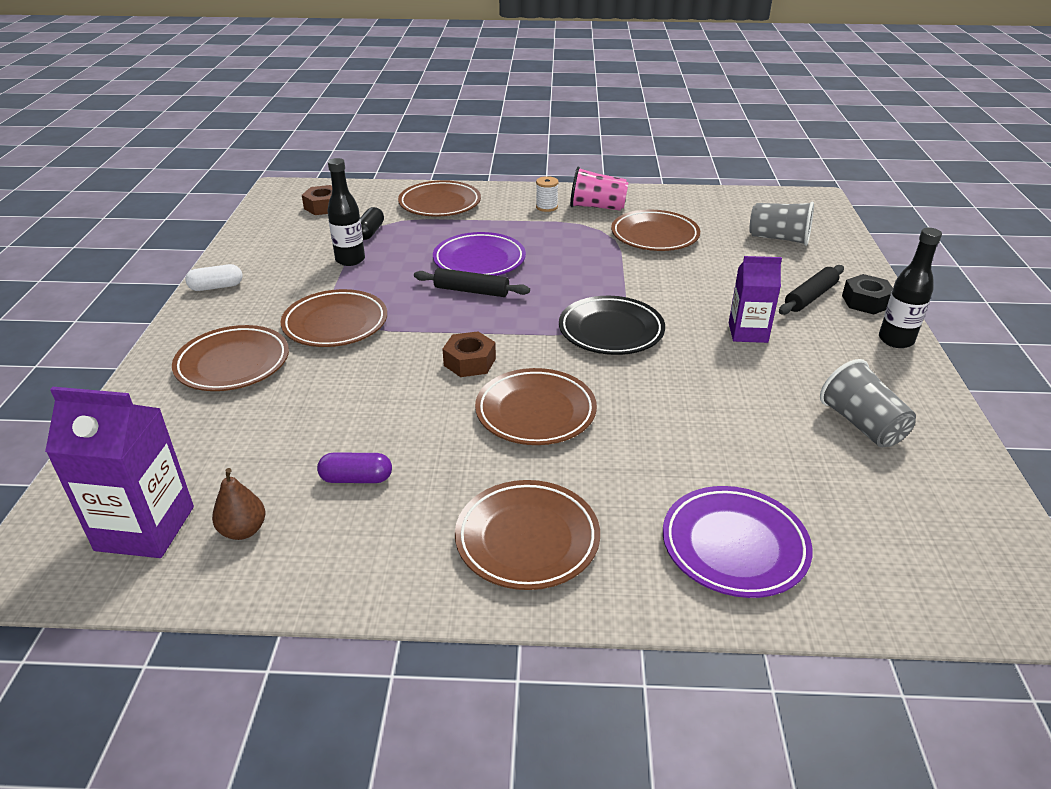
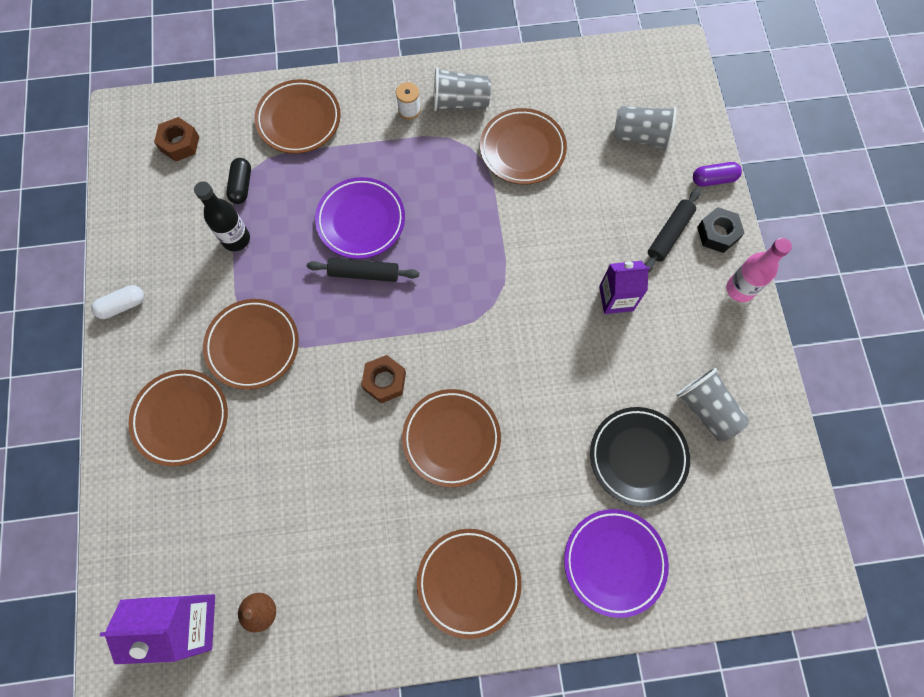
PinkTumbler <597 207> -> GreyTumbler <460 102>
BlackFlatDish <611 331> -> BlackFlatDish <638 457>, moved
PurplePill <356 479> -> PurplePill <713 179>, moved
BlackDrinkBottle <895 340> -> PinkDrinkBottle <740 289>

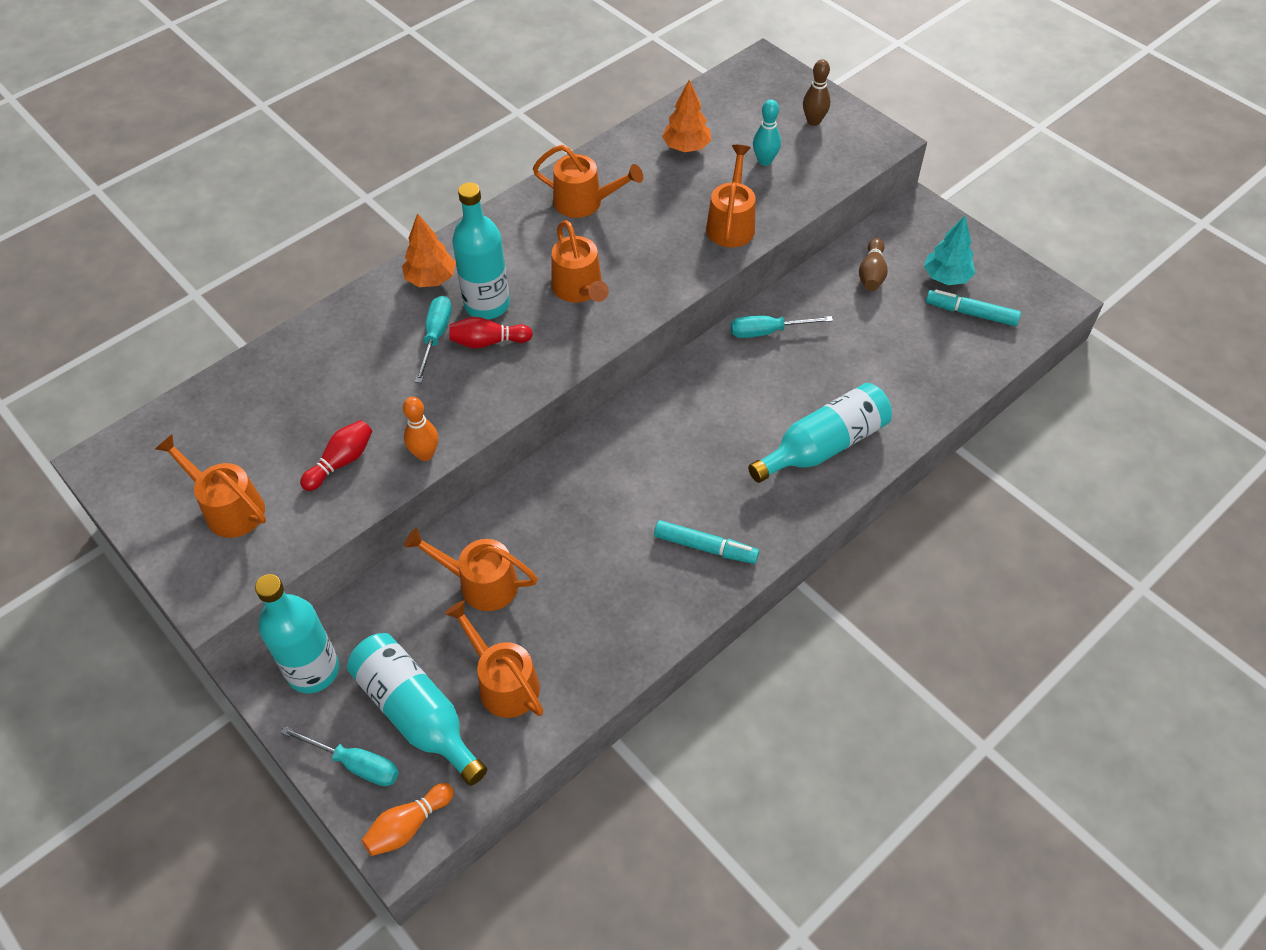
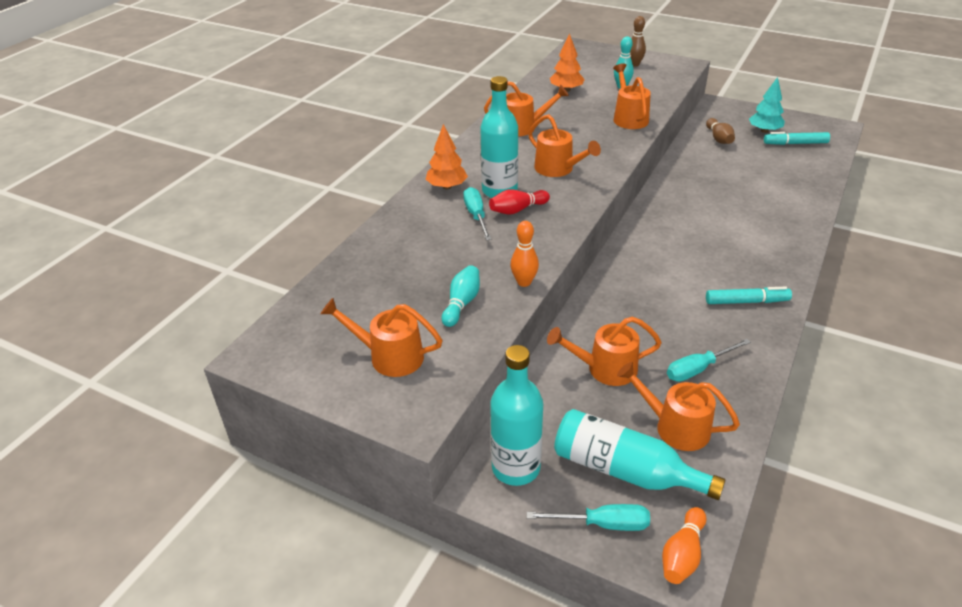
RedTenpin <341 462> -> AquaTenpin <461 303>
AquaHandScrewdriver <768 332> -> AquaHandScrewdriver <698 369>, moved
AquaDrinkBottle <823 446> -> none

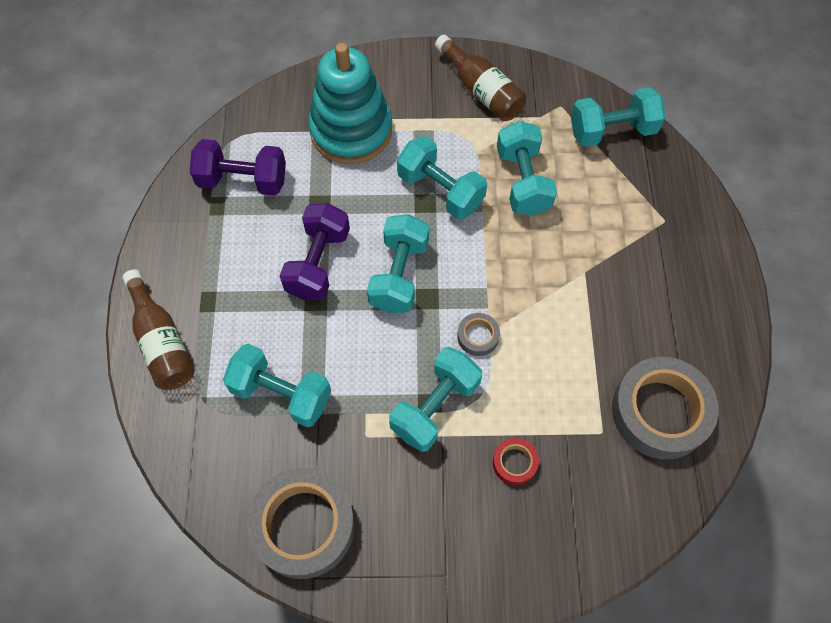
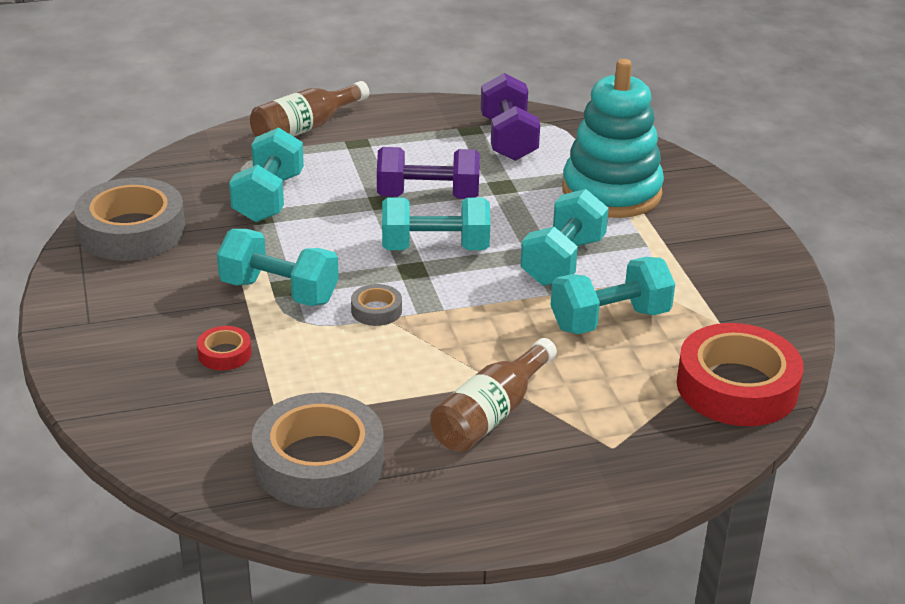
RussetDrinkBottle <481 90> -> RussetDrinkBottle <491 414>, moved
AquaFreeWeight <612 131> -> RedStickyTape <737 387>

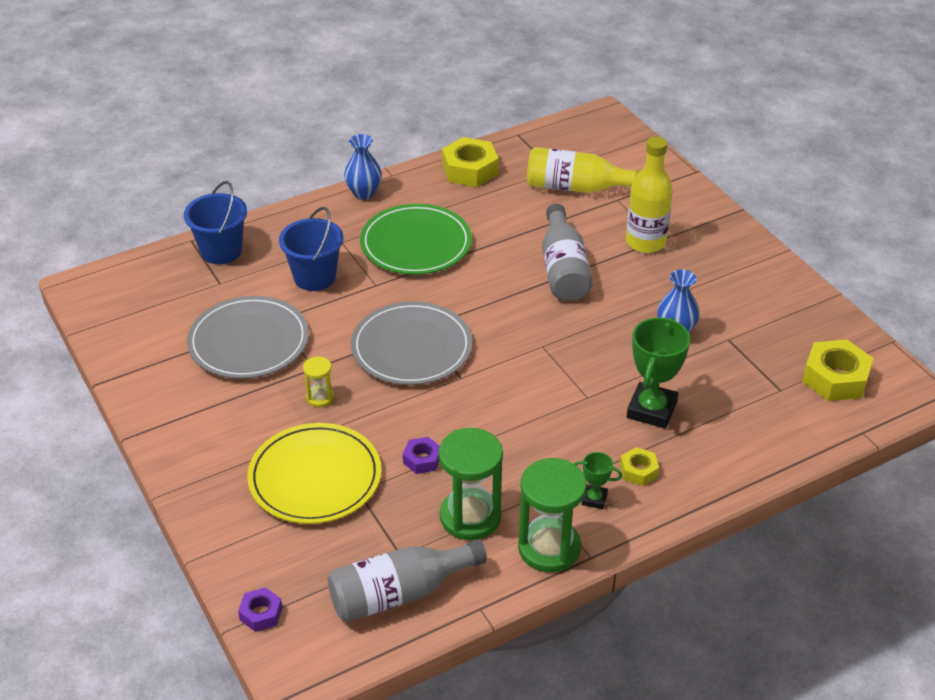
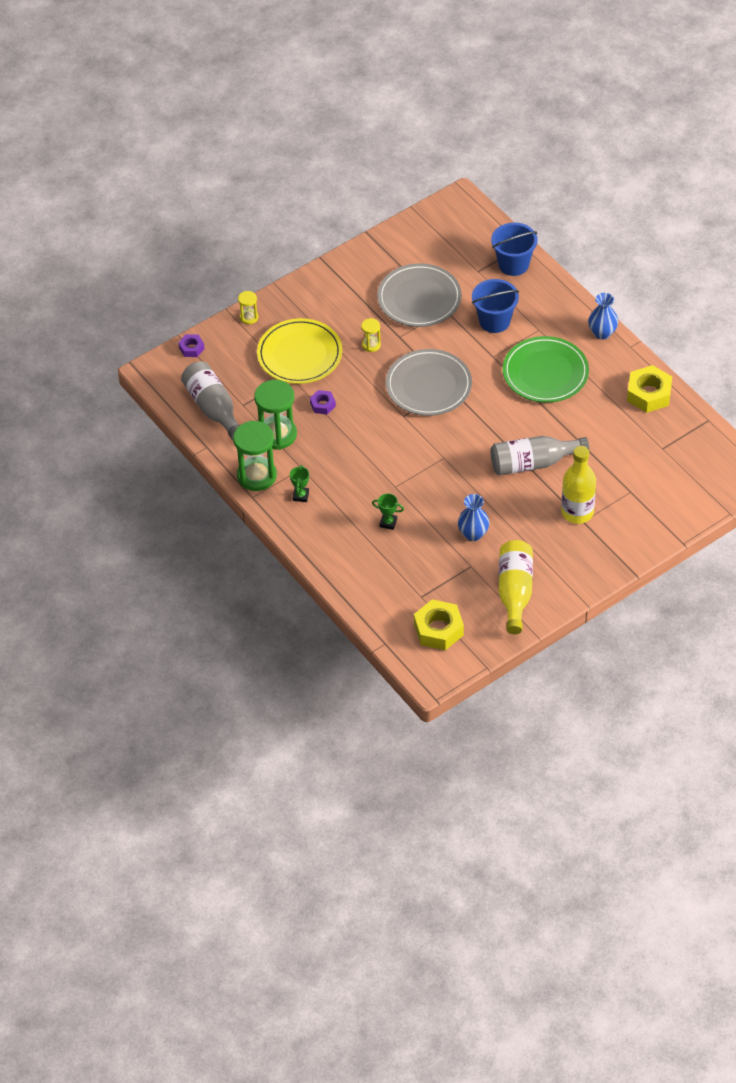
none -> GoldenSandTimer <249 317>
GreenAwardCup <651 410> -> GreenAwardCup <388 523>, x0.51
GoldenDrinkBottle <577 187> -> GoldenDrinkBottle <515 592>, moved
GoldenHexagonNut <638 471> -> none

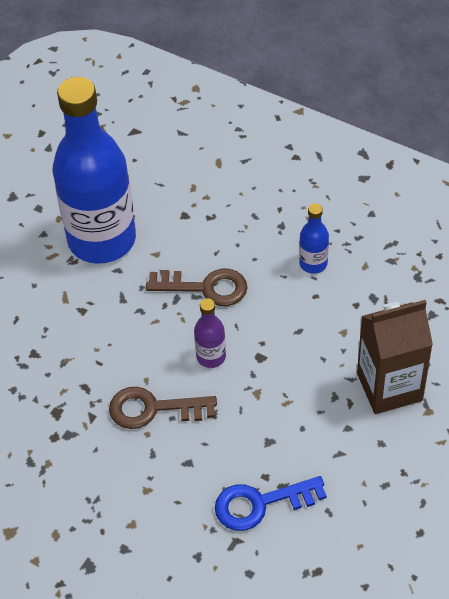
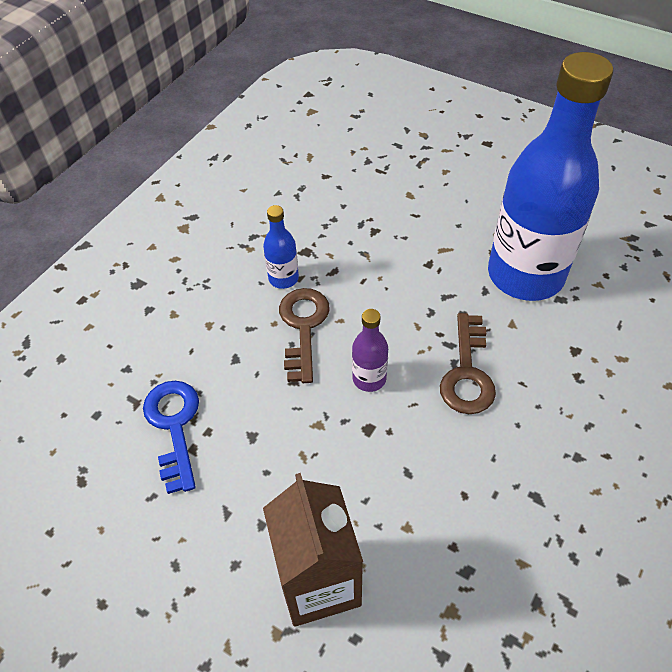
RoyalBlueDrinkBottle <313 263> -> RoyalBlueDrinkBottle <283 278>, moved

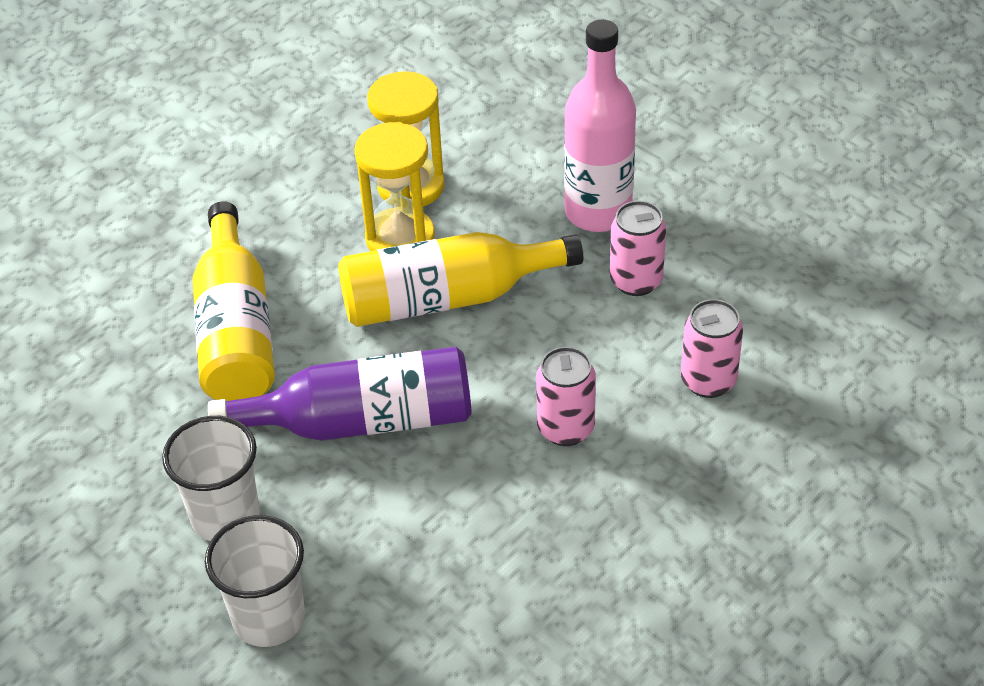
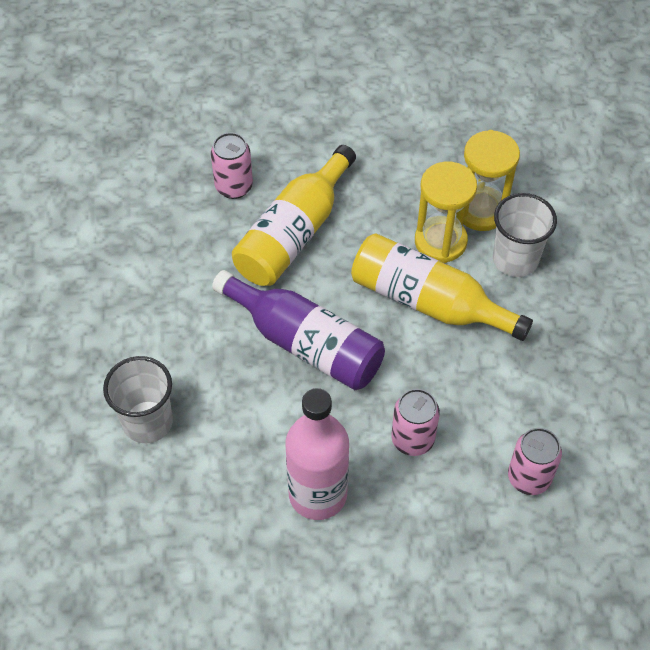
PinkCan <636 281> -> PinkCan <234 187>, moved
PinkDrinkBottle <598 212> -> PinkDrinkBottle <317 494>, moved
WhiteTumbler <225 516> -> WhiteTumbler <515 259>, moved

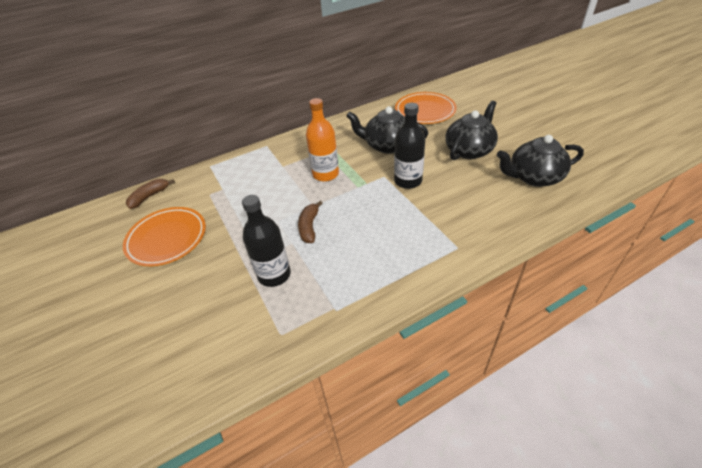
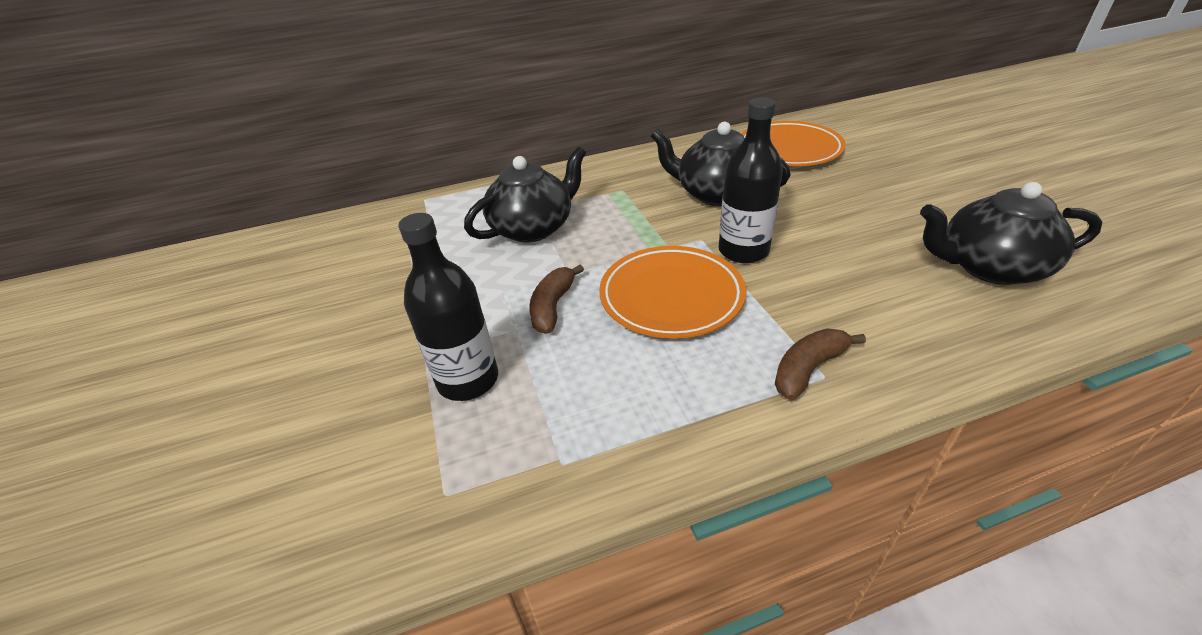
BlackChinaTeapot <469 150> -> BlackChinaTeapot <533 228>, moved
OrangeColouredFlatDish <167 239> -> OrangeColouredFlatDish <671 296>, moved
RussetBanana <150 196> -> RussetBanana <808 369>, moved
OrangeColouredDrinkBottle <325 174> -> none

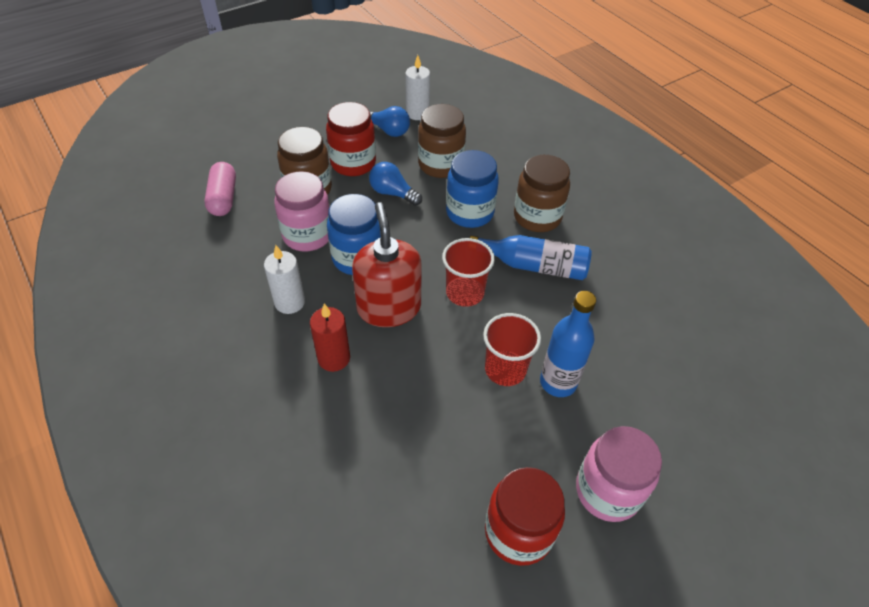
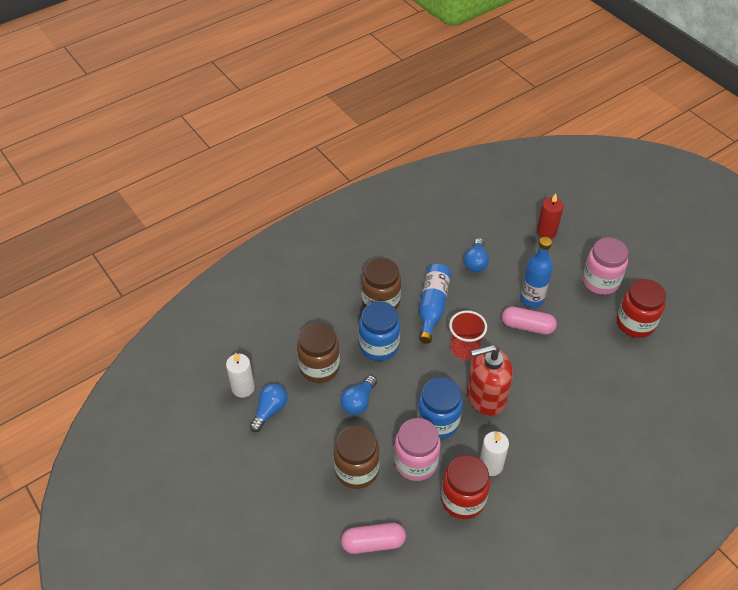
RedJamJar <353 163> -> RedJamJar <463 499>, moved
none -> RoyalBlueLightbulb <476 262>
RedTumbler <505 369> -> PinkPill <527 326>
RedCandle <334 358> -> RedCandle <546 232>, moved

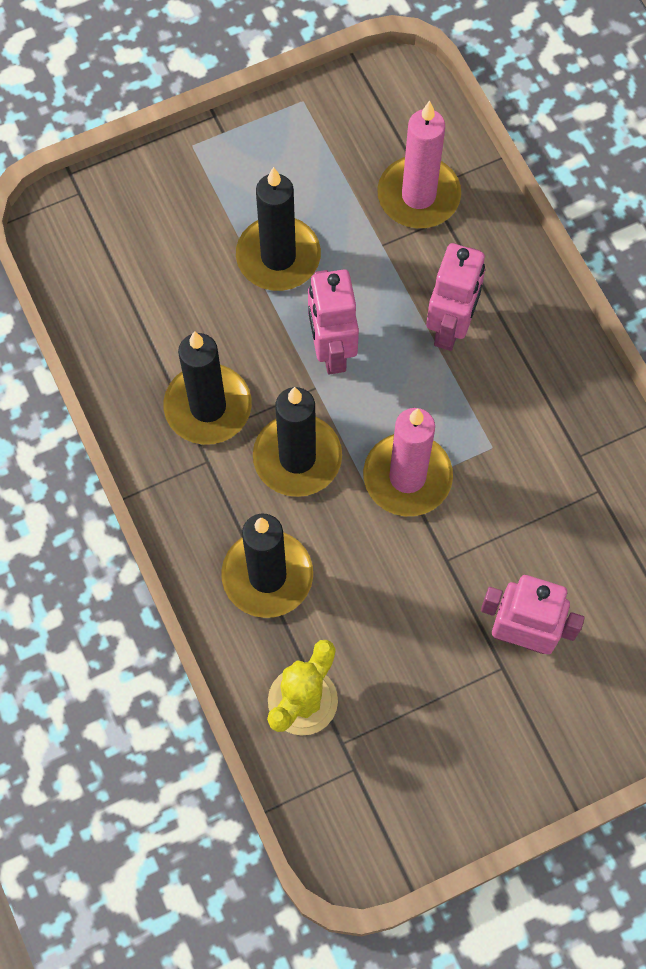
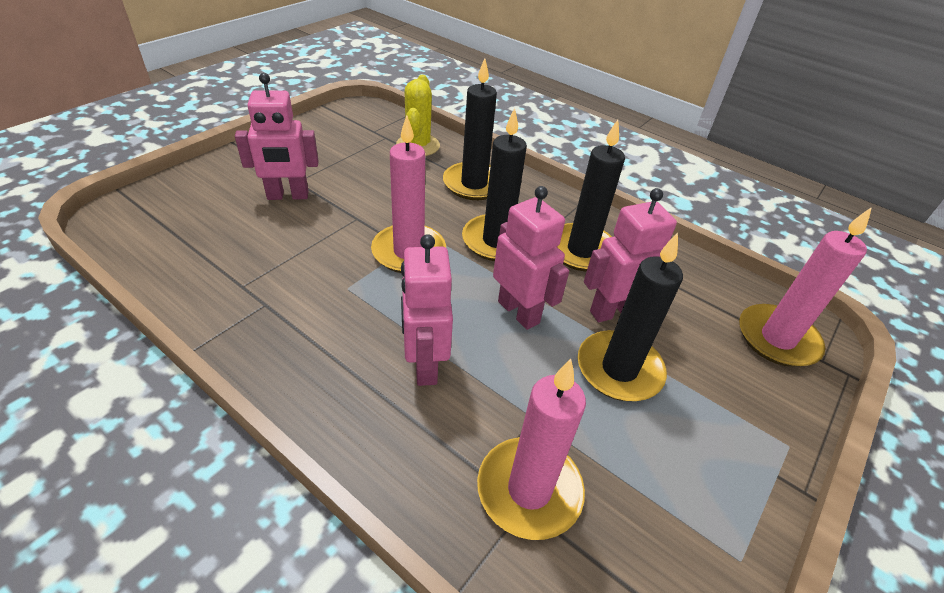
none -> PinkRobotFigure <612 311>
none -> PinkCandle <777 339>

